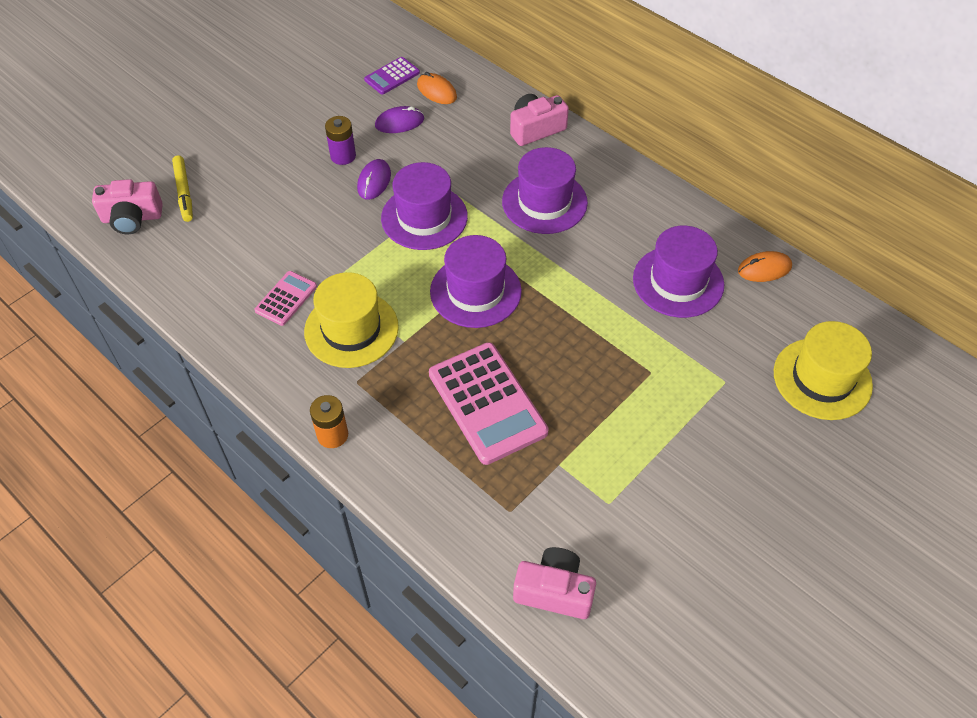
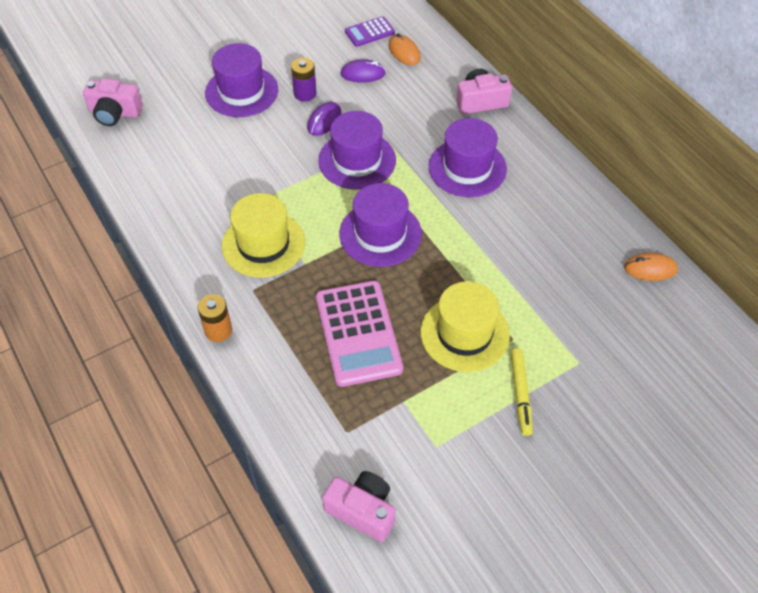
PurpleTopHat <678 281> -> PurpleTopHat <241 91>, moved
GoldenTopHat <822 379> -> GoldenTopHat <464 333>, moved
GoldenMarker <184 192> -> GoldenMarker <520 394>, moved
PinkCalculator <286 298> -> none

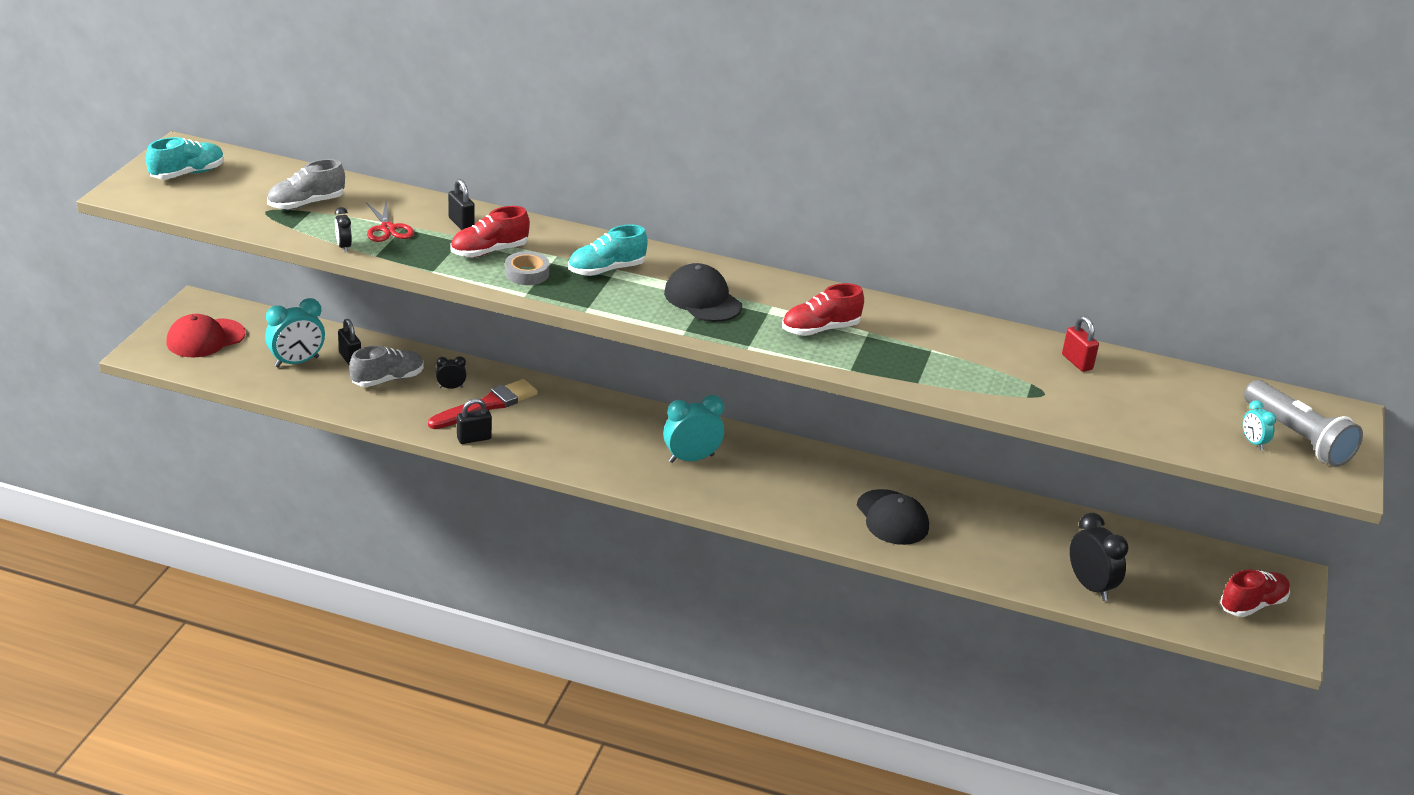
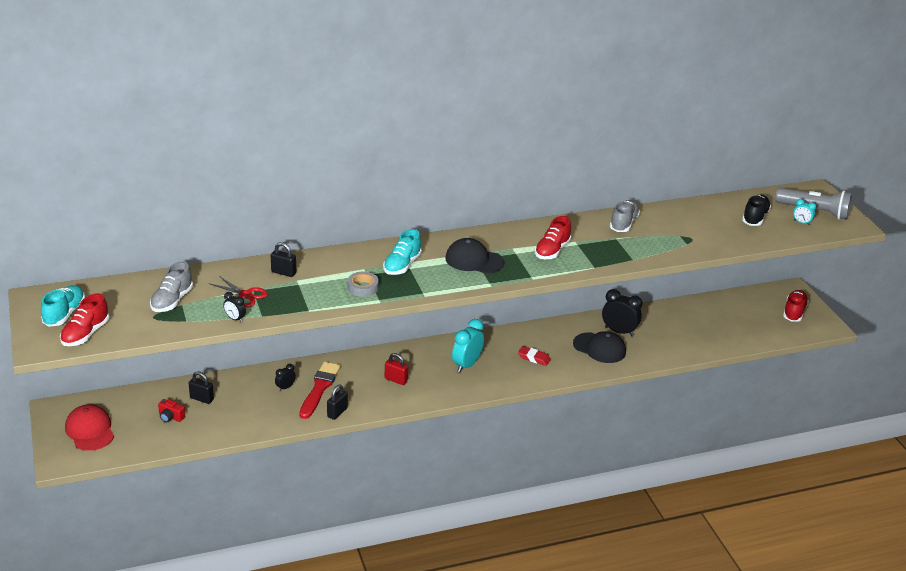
RedSneaker <489 251> -> RedSneaker <85 334>, moved
RedBaseballCap <205 338> -> RedBaseballCap <90 430>, 135 degrees clockwise
AquaAlarmClock <297 362> -> RedPhotoCamera <171 417>
RedPadlock <1077 362> -> RedPadlock <396 380>, moved
none -> RedPencilEraser <534 358>
BlackAlarmClock <1090 586> -> BlackAlarmClock <619 331>, moved
GreySneaker <387 379> -> GreySneaker <623 224>, moved
none -> BlackSneaker <755 218>

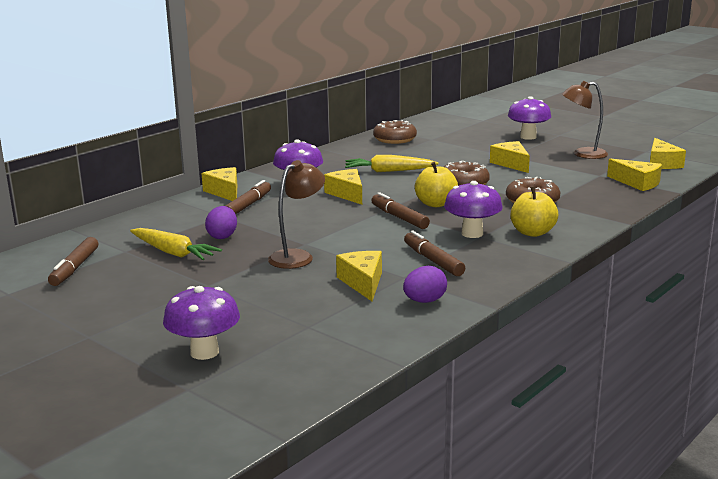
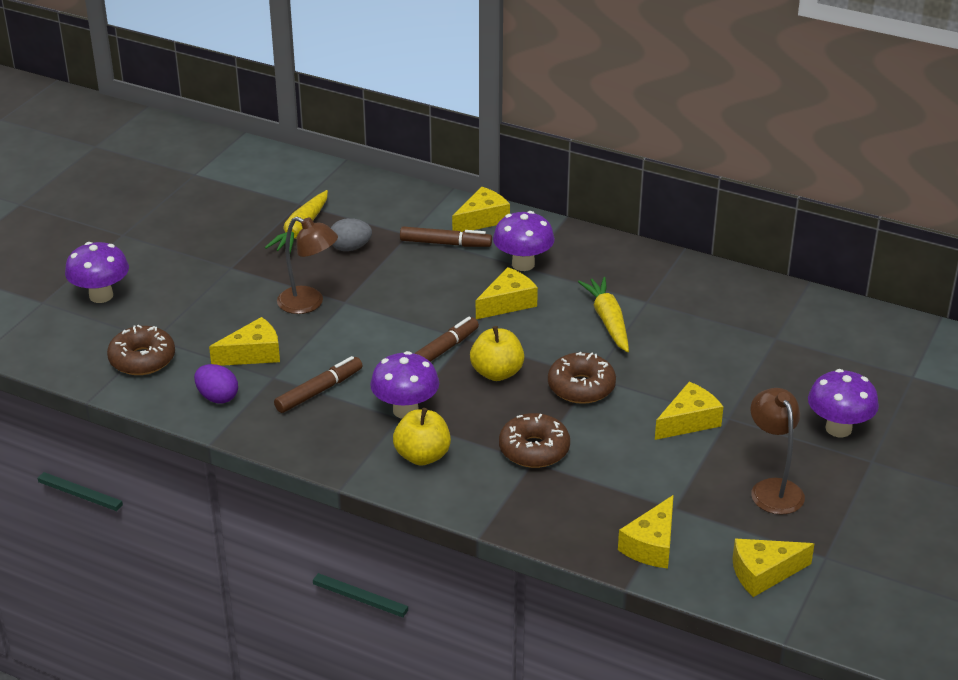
RussetGlazedDonut <394 139> -> RussetGlazedDonut <142 359>, moved
PurpleToyEgg <222 236> -> GreyToyEgg <350 248>
RussetMarker <75 268> -> none

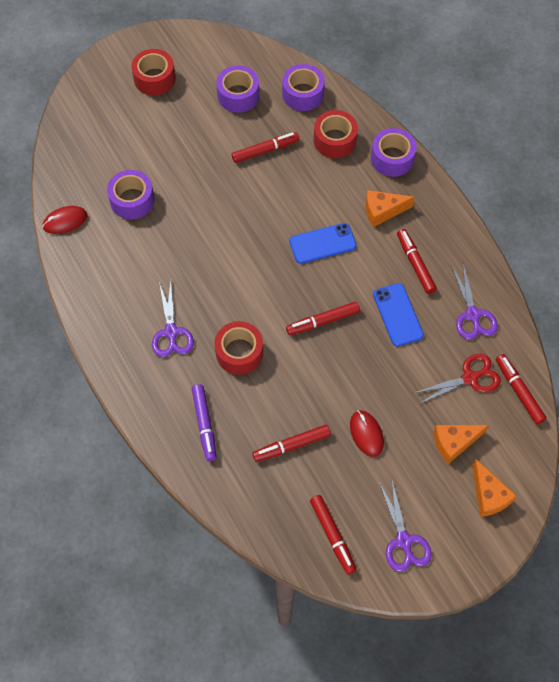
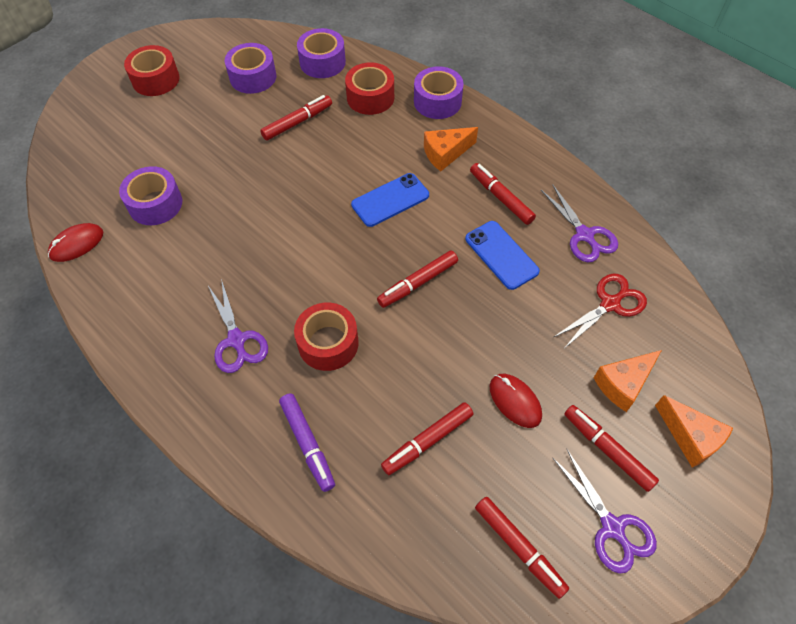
RedMarker <518 391> -> RedMarker <607 450>, moved

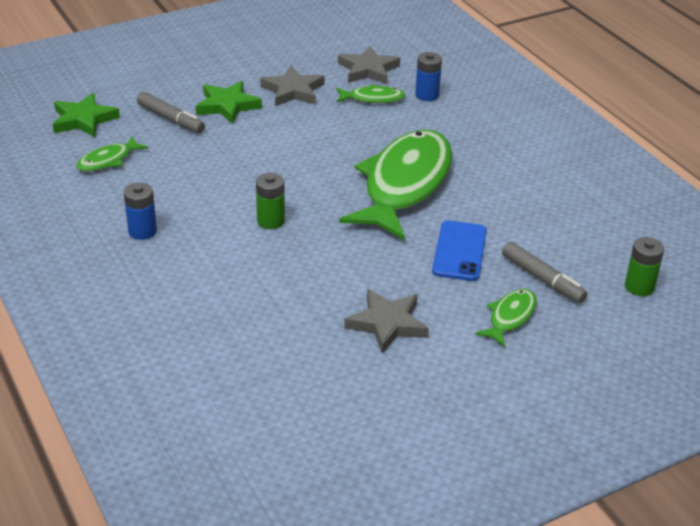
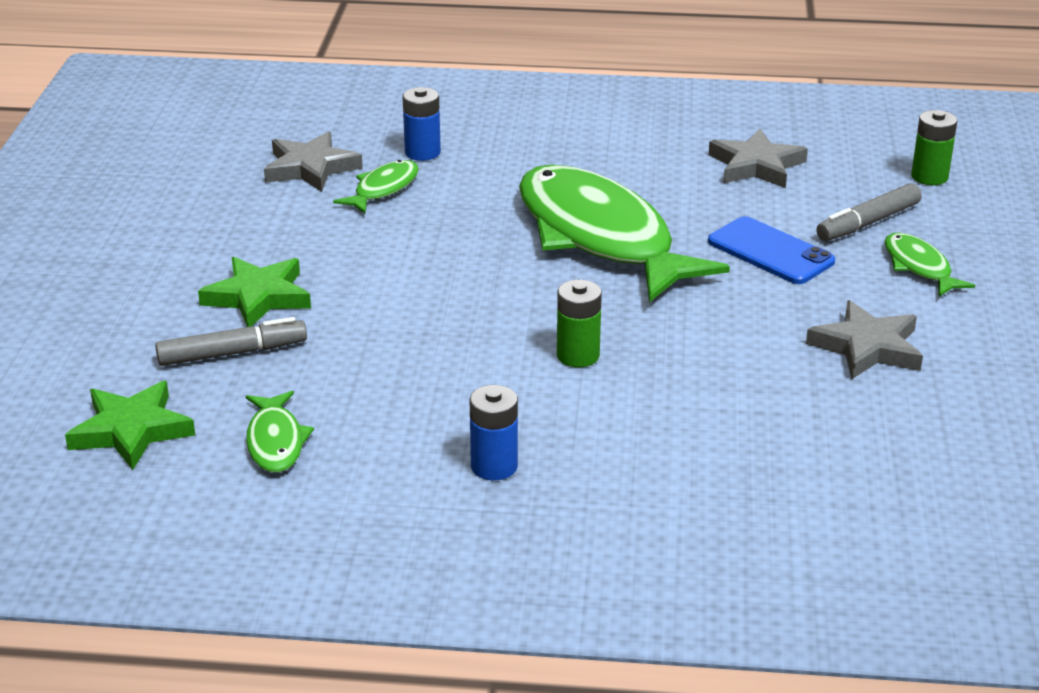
GreyStarShape <293 91> -> GreyStarShape <756 165>, moved
GreyMarker <542 279> -> GreyMarker <868 223>, 150 degrees clockwise

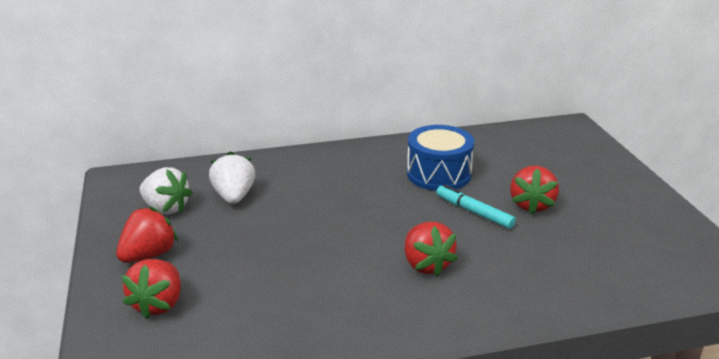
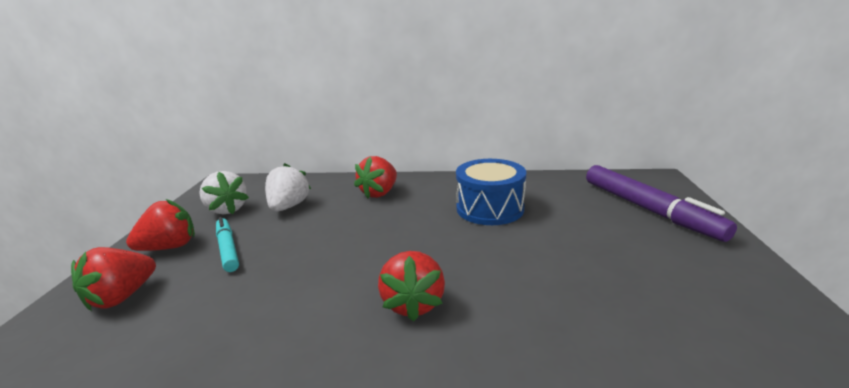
AquaMarker <474 212> -> AquaMarker <227 249>, moved
RedToyStrawberry <531 205> -> RedToyStrawberry <379 193>, moved
none -> PurpleMarker <648 209>

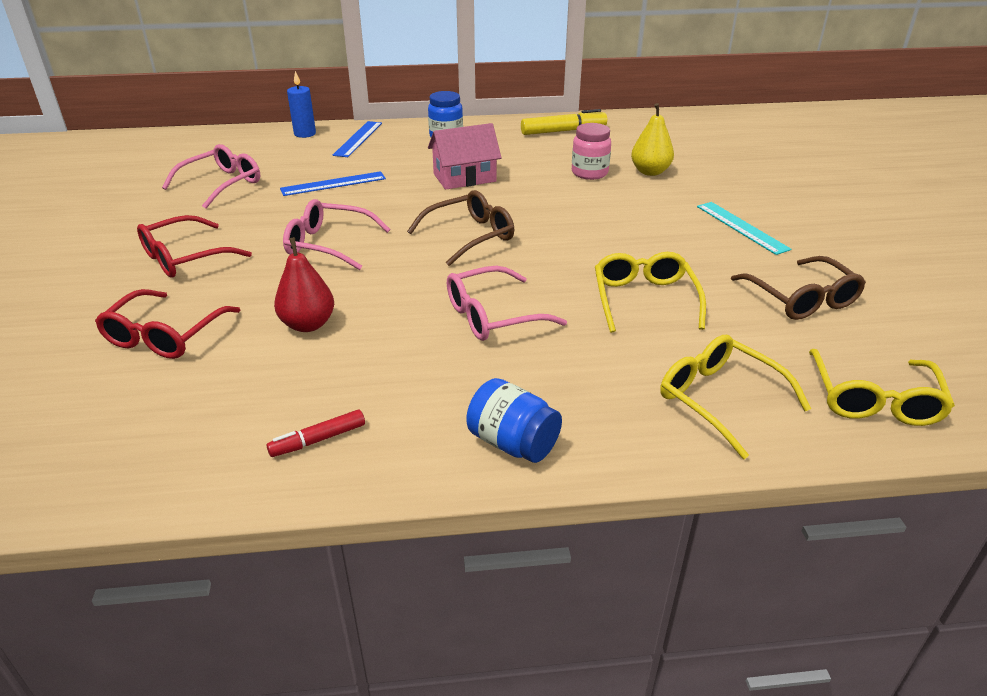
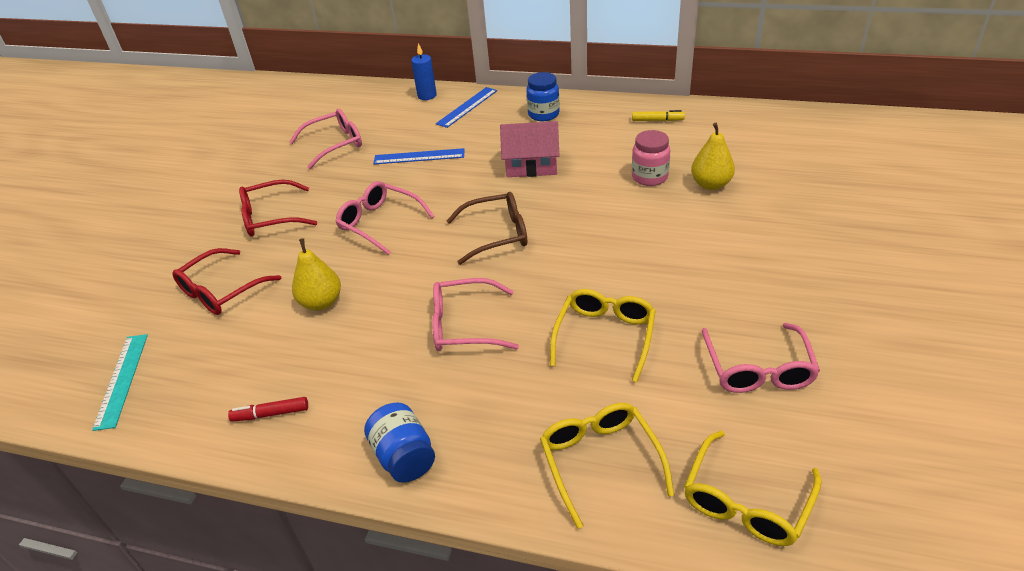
AquaMeasuringStick <741 227> -> AquaMeasuringStick <121 380>, moved
RedPearFruit <308 324> -> GoldenPearFruit <321 302>
GoldenMarker <563 131> -> GoldenMarker <657 120>, x0.60
RussetSpectacles <802 299> -> PinkSpectacles <758 369>

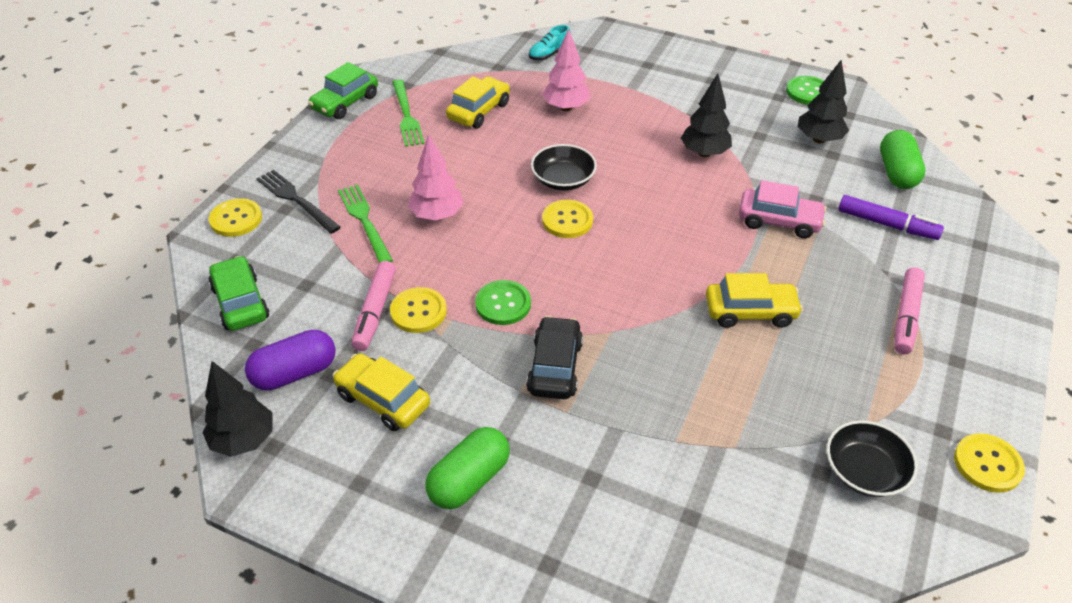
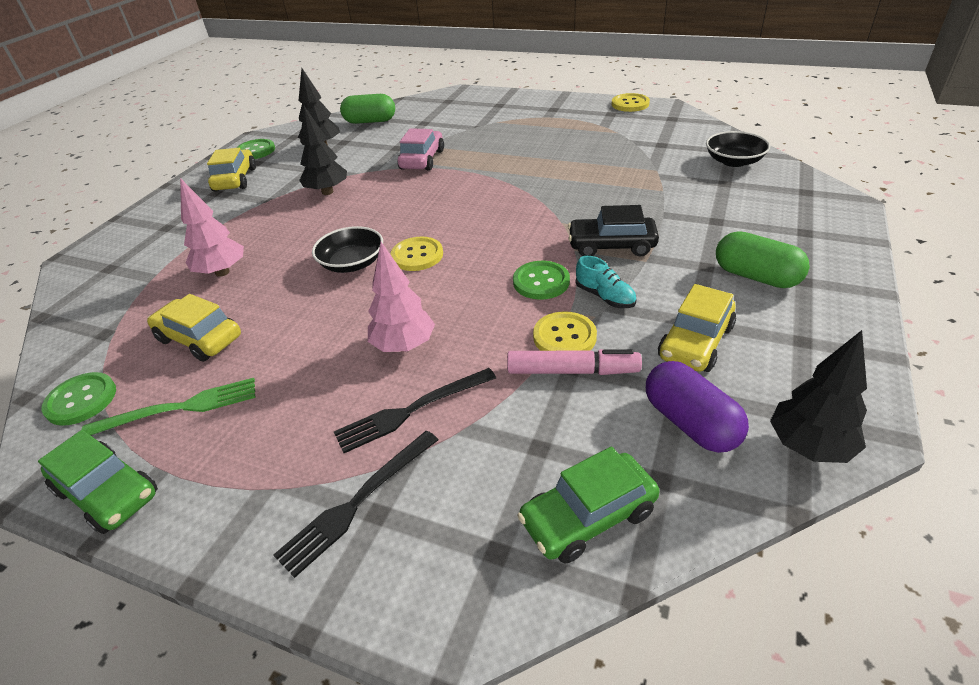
none -> GreenShirtButton <81 400>
GoldenCar <750 312> -> GoldenCar <235 179>, moved
GreenFork <365 221> -> BlackFork <411 410>
AquaSneaker <549 54> -> AquaSneaker <605 297>, moved
BlackServingBowl <864 471> -> BlackServingBowl <734 161>, moved
GoldenShirtButton <236 219> -> none
PurpleMarker <887 224> -> none
PinkMarker <906 316> -> none

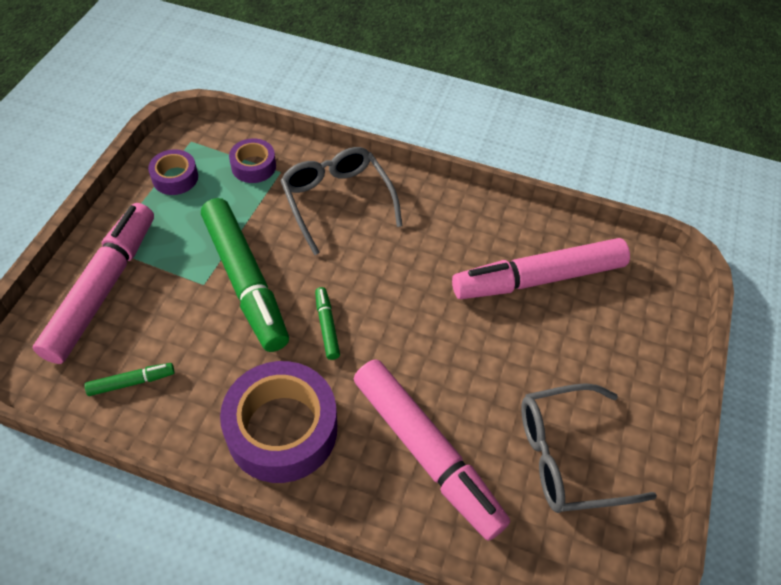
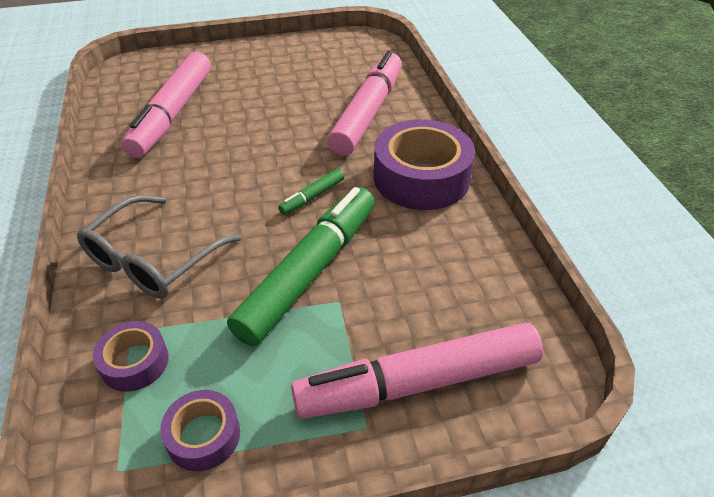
PinkMarker <538 278> -> PinkMarker <172 114>, 60 degrees clockwise
GreenMarker <131 382> -> none
GreySpectacles <567 456> -> none

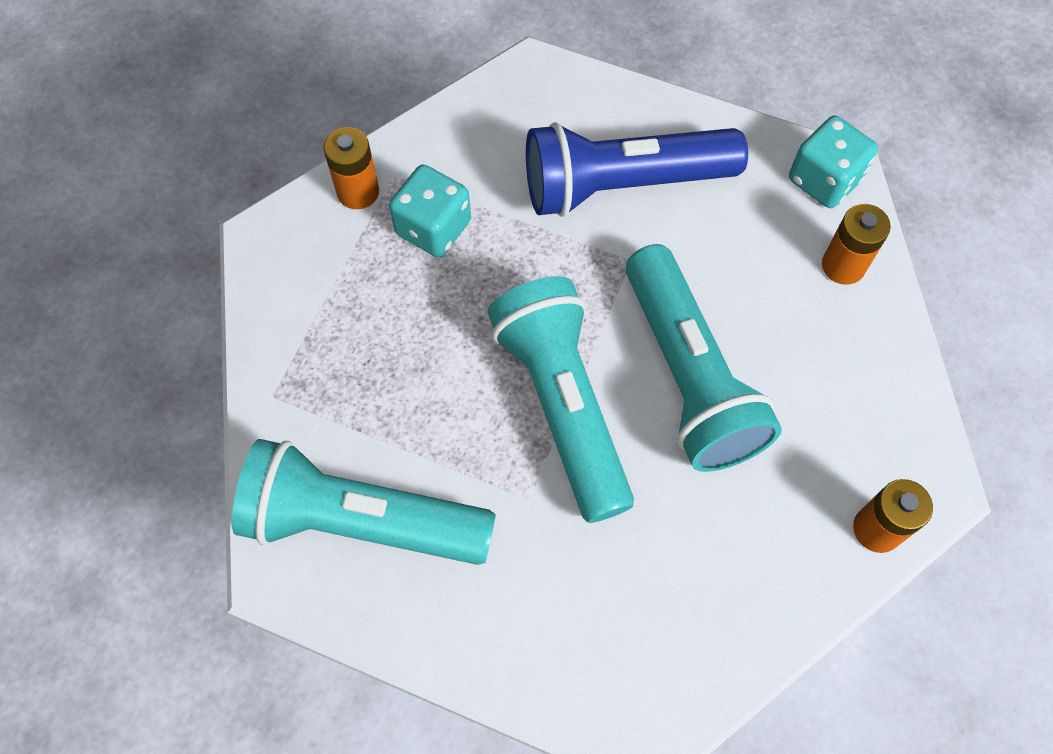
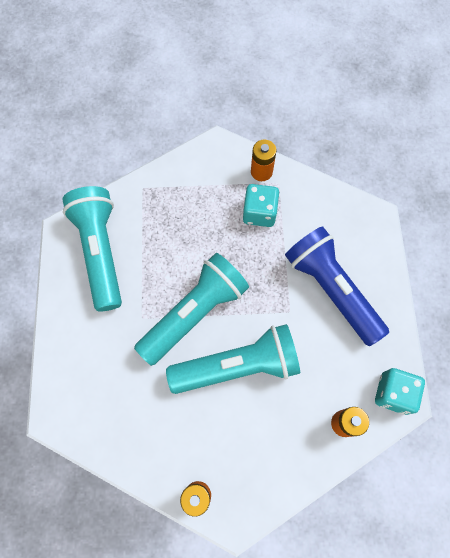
AquaTorch <688 376> -> AquaTorch <238 366>, 150 degrees counterclockwise

